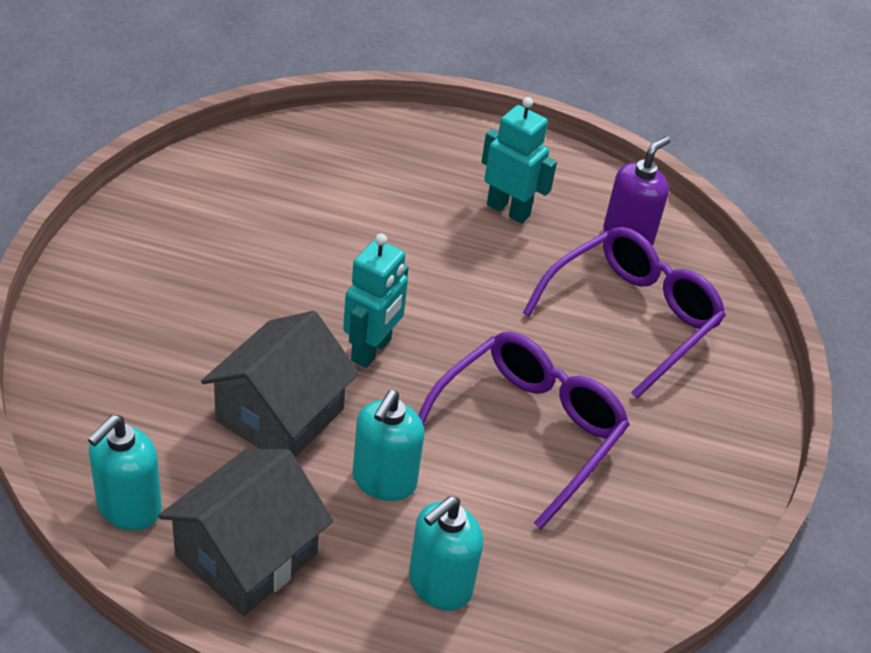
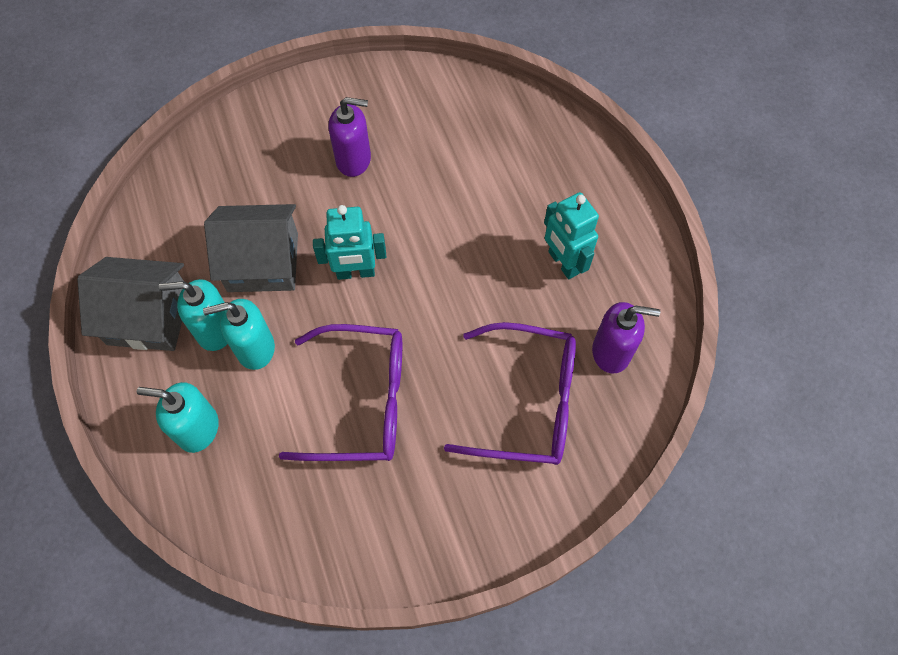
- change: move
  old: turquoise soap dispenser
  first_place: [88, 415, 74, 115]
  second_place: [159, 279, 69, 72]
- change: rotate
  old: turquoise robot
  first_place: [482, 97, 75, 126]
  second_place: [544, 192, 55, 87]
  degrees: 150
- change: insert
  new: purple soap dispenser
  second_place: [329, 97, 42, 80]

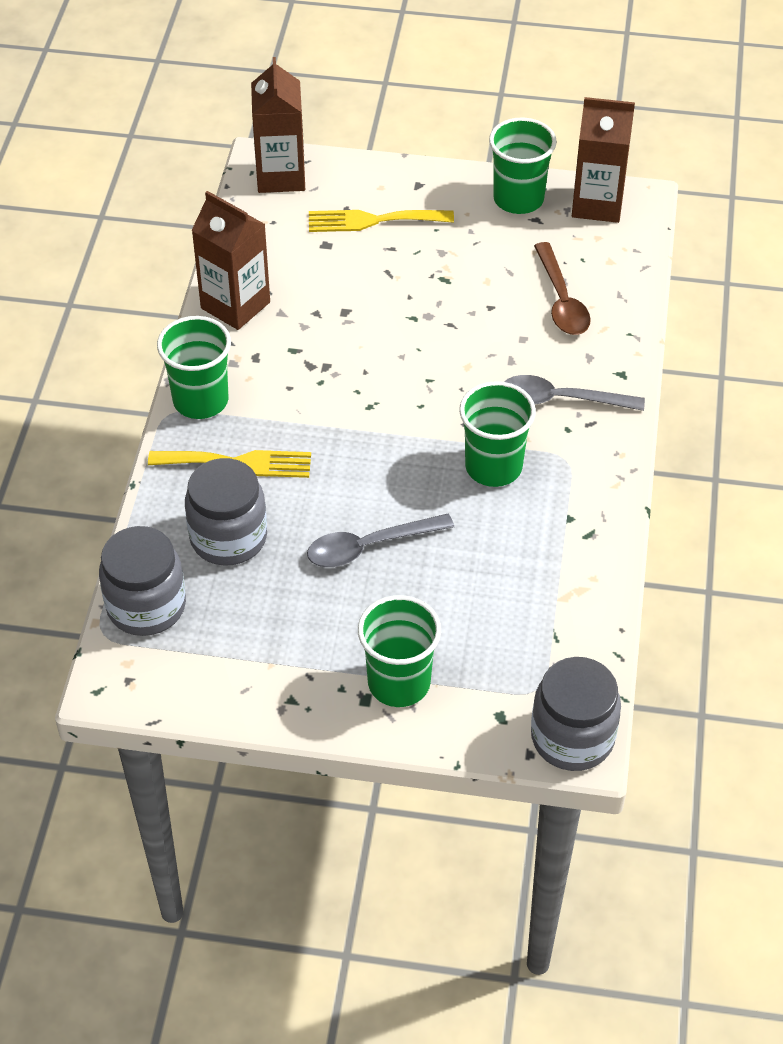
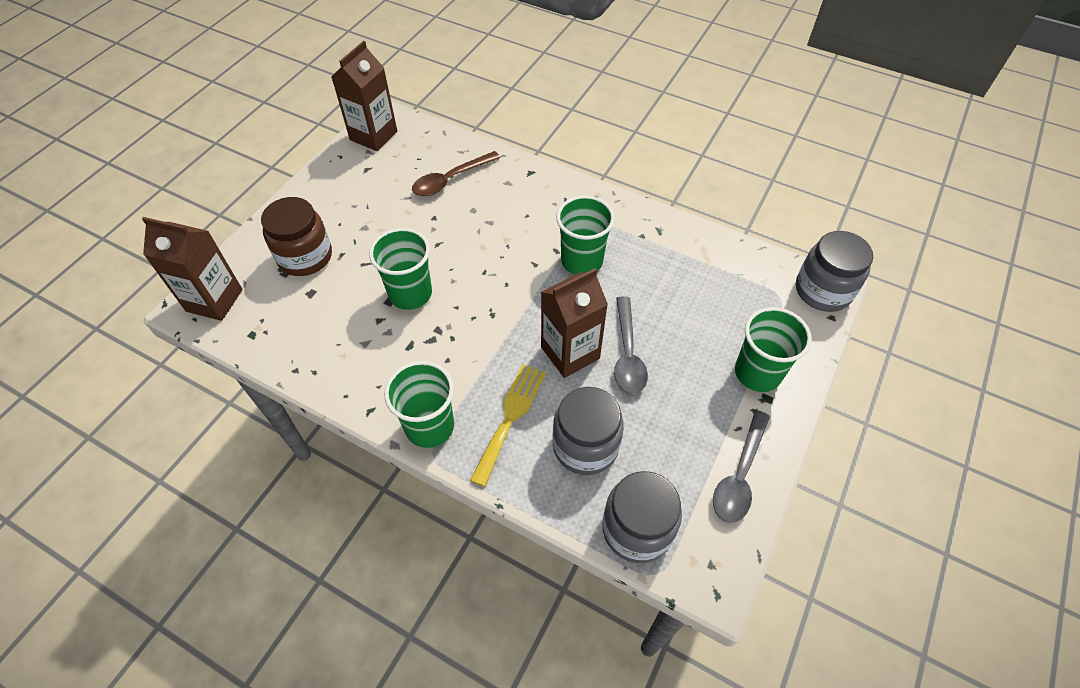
- change: move
  old: russet carton
  first_place: [191, 191, 79, 139]
  second_place: [541, 268, 67, 110]
- change: replace
  old: yellow dinner fork
  new: russet jam jar
  first_place: [309, 210, 145, 22]
  second_place: [261, 197, 71, 79]
- change: move
  old: emerald tumbler
  first_place: [489, 117, 68, 97]
  second_place: [369, 228, 63, 82]
- change: move
  old: grey teaspoon
  first_place: [504, 375, 141, 36]
  second_place: [713, 410, 57, 113]
- change: rotate
  old: russet teaspoon
  first_place: [534, 242, 57, 93]
  second_place: [412, 151, 88, 45]
  degrees: 135

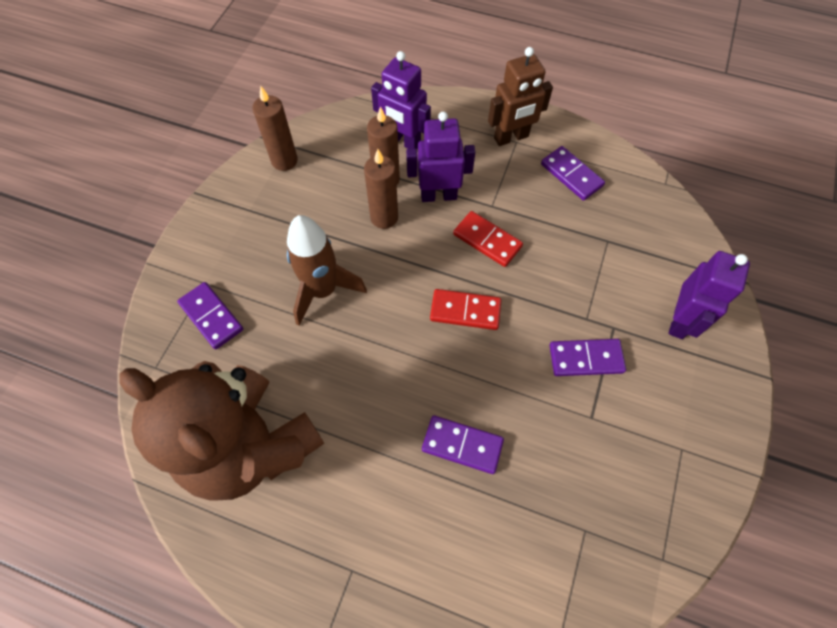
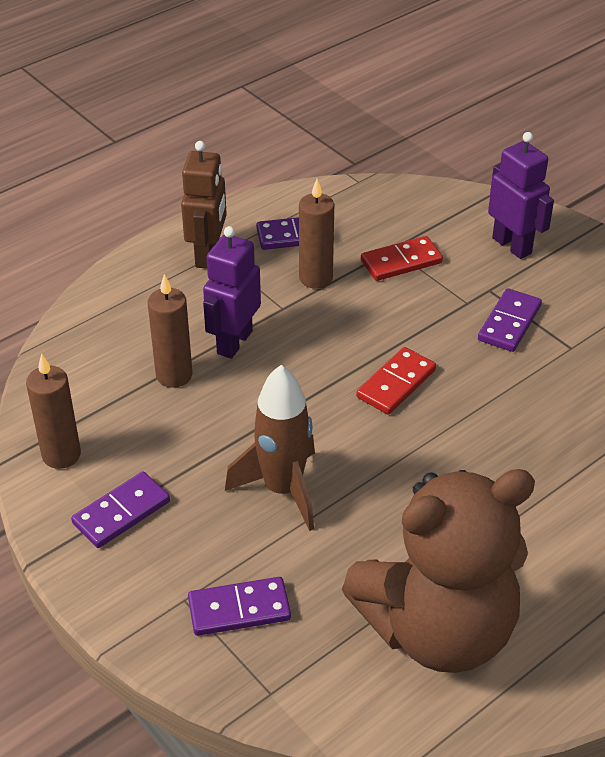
- change: move
  old: russet candle
  first_place: [364, 149, 34, 80]
  second_place: [299, 179, 35, 110]
- change: delete
  old: purple robot
  first_place: [371, 51, 60, 98]
- change: move
  old: purple domino piece
  first_place: [422, 415, 82, 59]
  second_place: [71, 471, 99, 77]
- change: move
  old: crimson domino piece
  first_place: [453, 211, 70, 56]
  second_place: [361, 236, 82, 45]

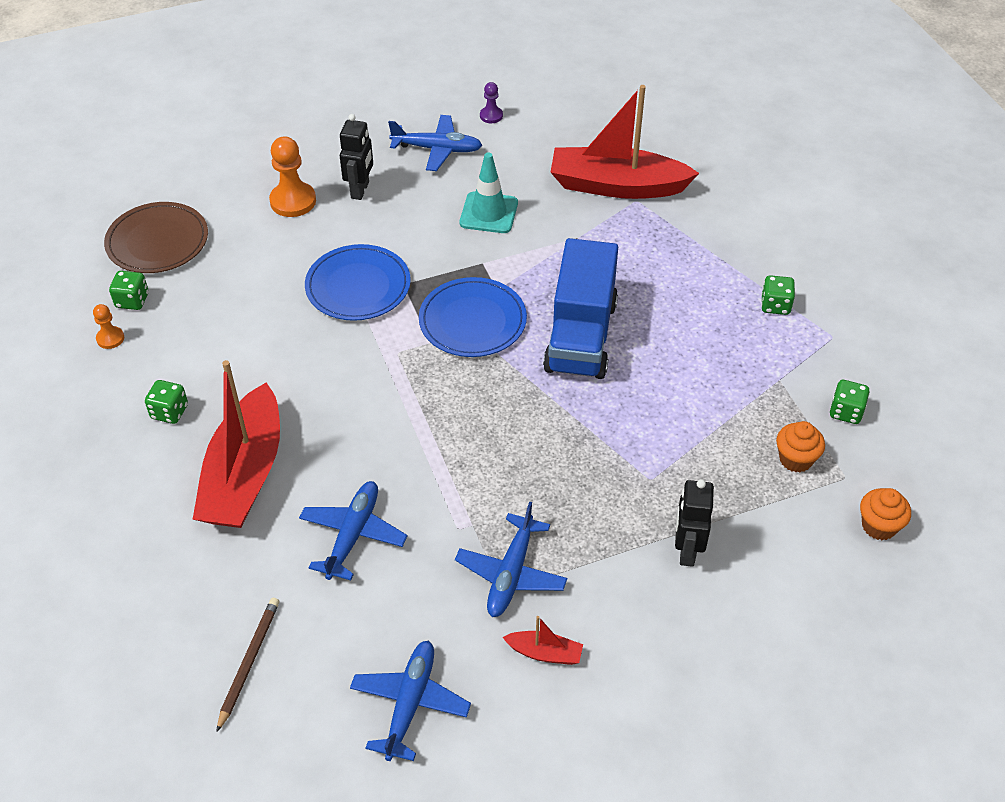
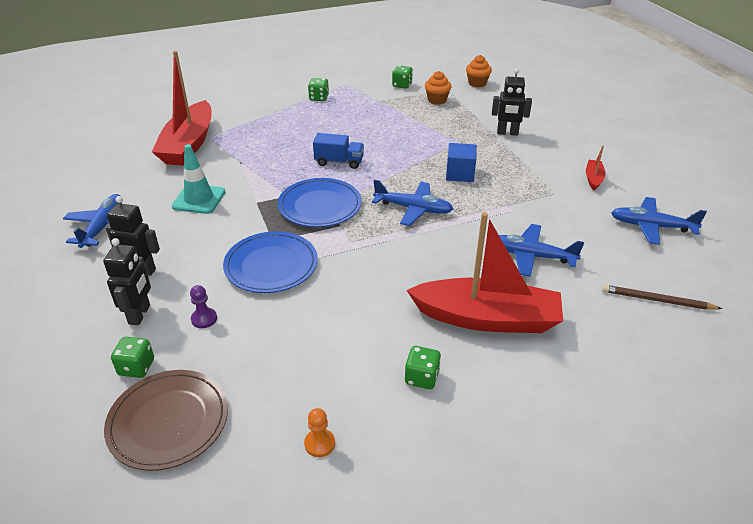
- change: move
  old: emerald dice
  first_place: [109, 271, 40, 39]
  second_place: [111, 337, 43, 41]
- change: replace
  old: bright orange pawn
  new: jet-black robot
  first_place: [269, 137, 47, 80]
  second_place: [103, 238, 48, 87]
- change: move
  old: cobalt aeroplane
  first_place: [455, 502, 112, 115]
  second_place: [372, 180, 81, 46]
- change: move
  old: purple pawn
  first_place: [480, 82, 23, 41]
  second_place: [190, 285, 27, 43]
- change: resize
  old: cobalt lorry
  first_place: [543, 238, 75, 141]
  second_place: [313, 133, 51, 36]
  factor: 0.52
- change: insert
  new: cobalt cube
  second_place: [446, 143, 31, 39]

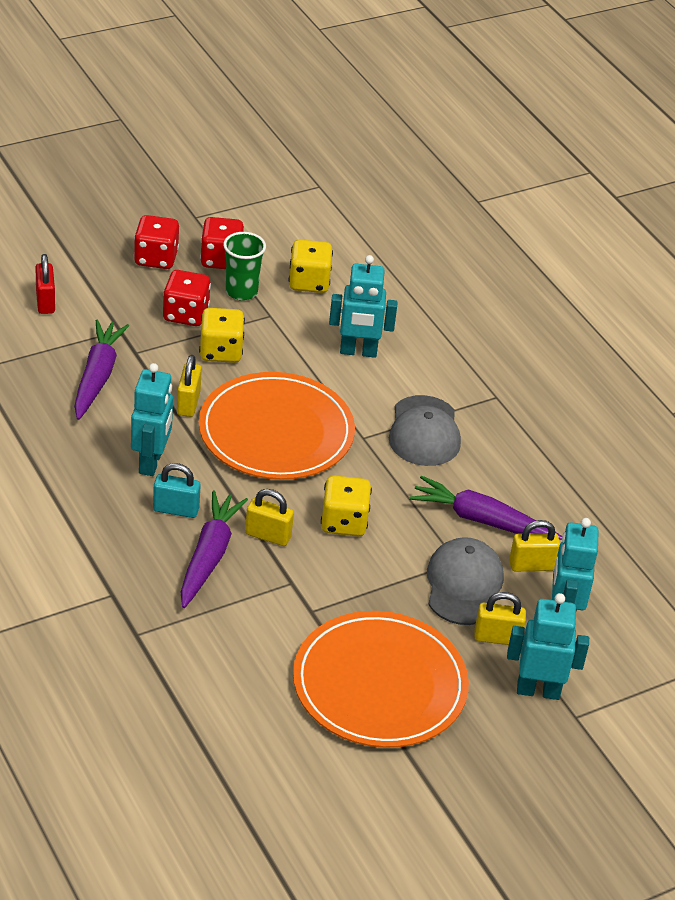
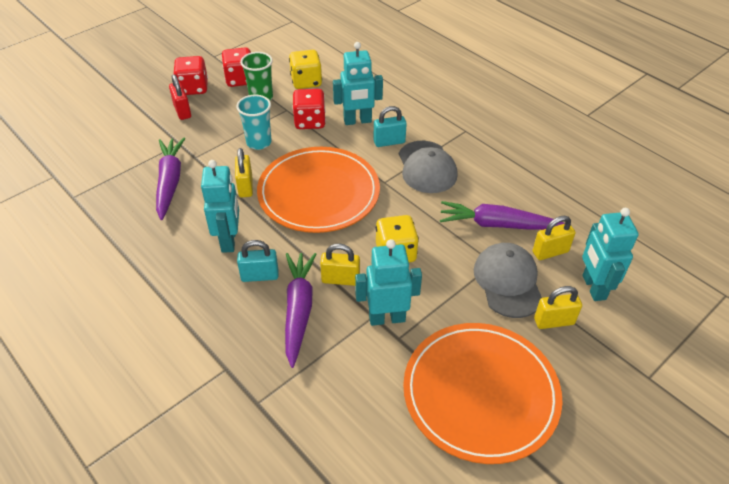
- change: move
  old: crimson lock
  first_place: [35, 254, 20, 60]
  second_place: [169, 74, 22, 46]
- change: move
  old: crimson dice
  first_place: [163, 270, 48, 56]
  second_place: [292, 89, 34, 40]
- change: replace
  old: yellow dice
  new: turquoise tumbler
  first_place: [199, 308, 46, 55]
  second_place: [236, 95, 36, 55]
- change: move
  old: turquoise robot
  first_place: [507, 593, 82, 107]
  second_place: [355, 239, 67, 87]
- change: insert
  new: turquoise lock
  second_place: [373, 106, 34, 41]

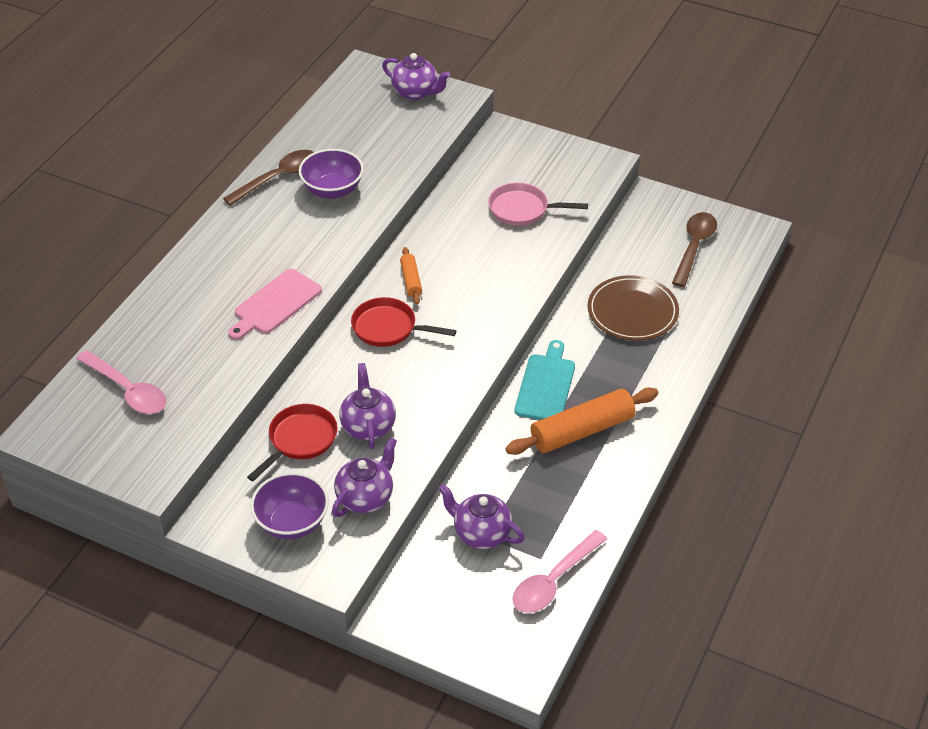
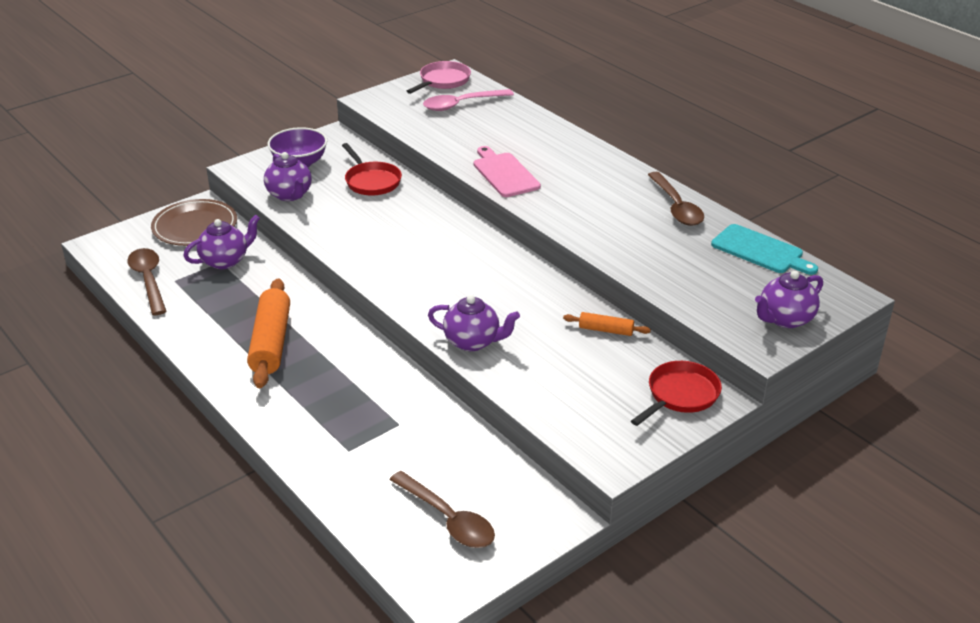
- change: delete
  old: purple bowl
  first_place: [299, 149, 65, 50]
- change: move
  old: purple teapot
  first_place: [339, 363, 57, 86]
  second_place: [428, 295, 92, 56]
- change: move
  old: crimson skillet
  first_place: [351, 297, 105, 50]
  second_place: [631, 361, 91, 65]
- change: move
  old: bright orange rolling pin
  first_place: [400, 247, 22, 57]
  second_place: [563, 312, 88, 24]
- change: move
  old: pink skillet
  first_place: [488, 183, 100, 43]
  second_place: [407, 61, 64, 33]
- change: recolor
  old: pink teaspoon
  new: russet teaspoon
  first_place: [513, 530, 94, 83]
  second_place: [127, 248, 40, 67]
- change: move
  old: turquoise chopping board
  first_place: [515, 340, 60, 80]
  second_place: [711, 224, 107, 51]
- change: move
  old: russet plate
  first_place: [588, 275, 91, 66]
  second_place: [151, 199, 86, 47]

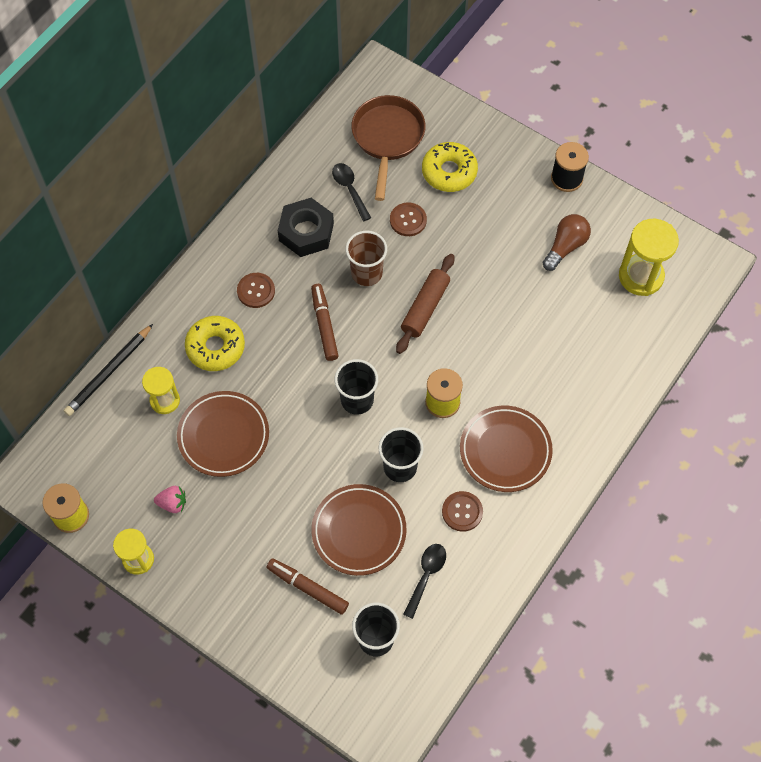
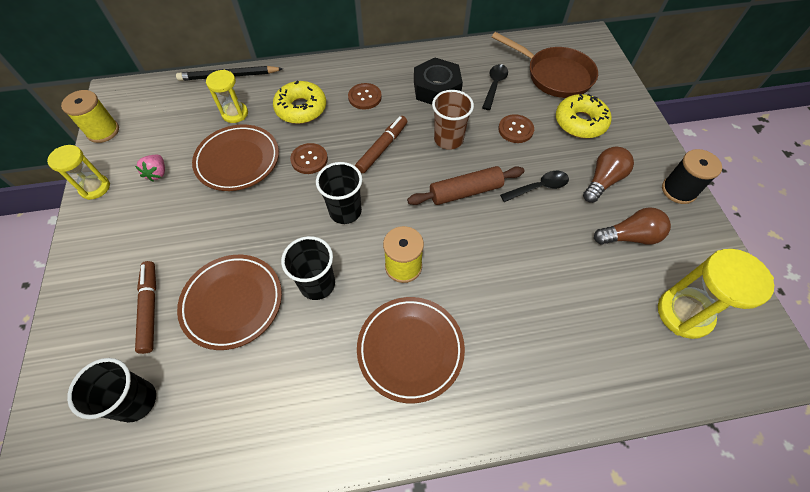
- change: rotate
  old: pink berry
  first_place: [154, 486, 32, 27]
  second_place: [135, 155, 30, 27]
  degrees: 45
- change: rotate
  old: russet skillet
  first_place: [351, 95, 74, 106]
  second_place: [492, 32, 106, 66]
  degrees: 75
- change: move
  old: jet-black teaspoon
  first_place: [403, 544, 43, 75]
  second_place: [500, 171, 69, 31]
- change: move
  old: russet button
  first_place: [442, 491, 41, 41]
  second_place: [290, 143, 38, 31]
- change: insert
  new: russet bulb
  second_place: [583, 147, 51, 56]

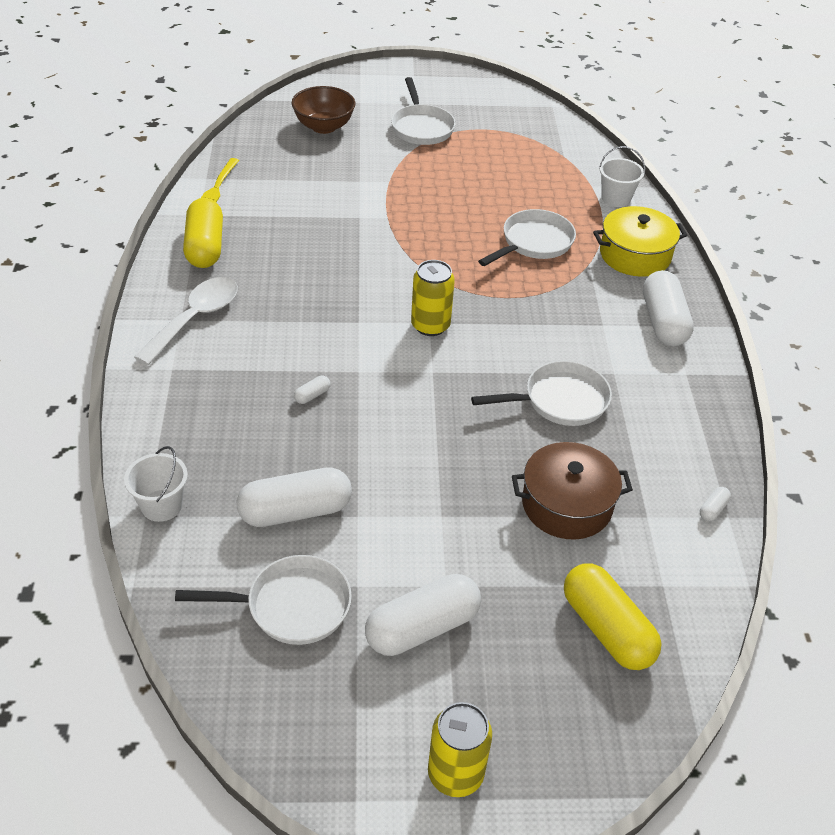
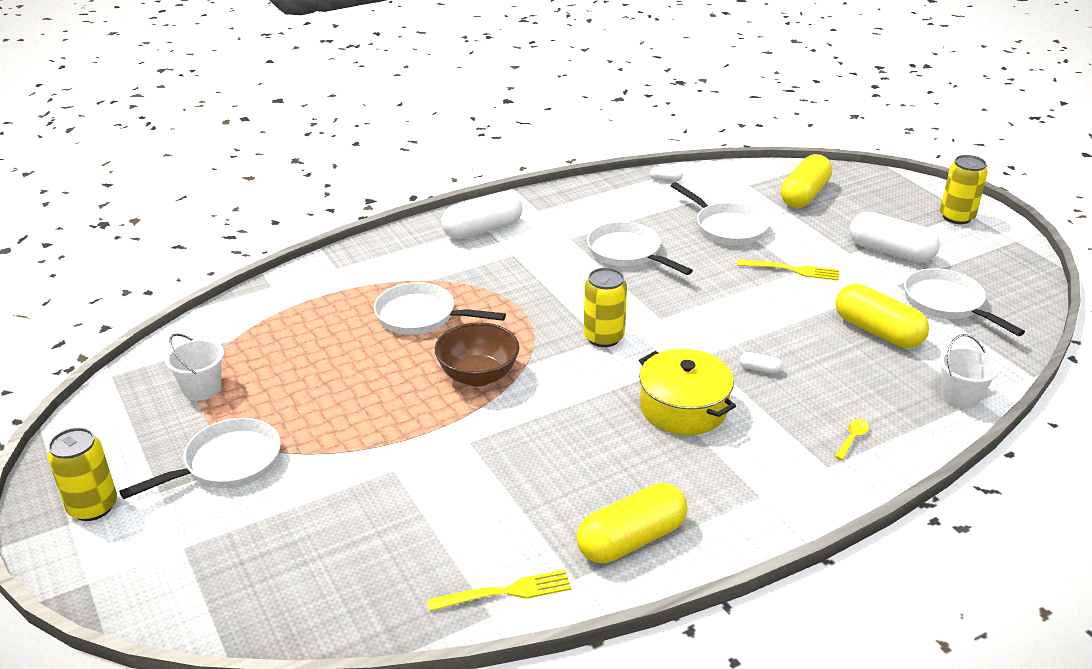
- change: delete
  old: white teaspoon
  first_place: [134, 277, 104, 88]
- change: recolor
  old: white capsule
  new: yellow capsule
  first_place: [237, 467, 115, 60]
  second_place: [835, 284, 94, 64]
- change: move
  old: russet bowl
  first_place: [291, 86, 64, 48]
  second_place: [435, 322, 85, 64]
- change: replace
  old: russet cooking pot
  new: white skillet
  first_place: [512, 442, 121, 98]
  second_place: [671, 182, 98, 63]
- change: move
  old: yellow cooking pot
  first_place: [593, 206, 94, 71]
  second_place: [639, 349, 97, 86]
- change: move
  old: white bucket
  first_place: [599, 146, 46, 61]
  second_place: [165, 333, 59, 68]
- change: insert
  new: yellow soda can
  second_place: [47, 427, 70, 94]
- change: insert
  new: yellow dinner fork
  second_place: [737, 259, 102, 22]
- change: insert
  new: yellow teaspoon
  second_place: [835, 419, 34, 41]

